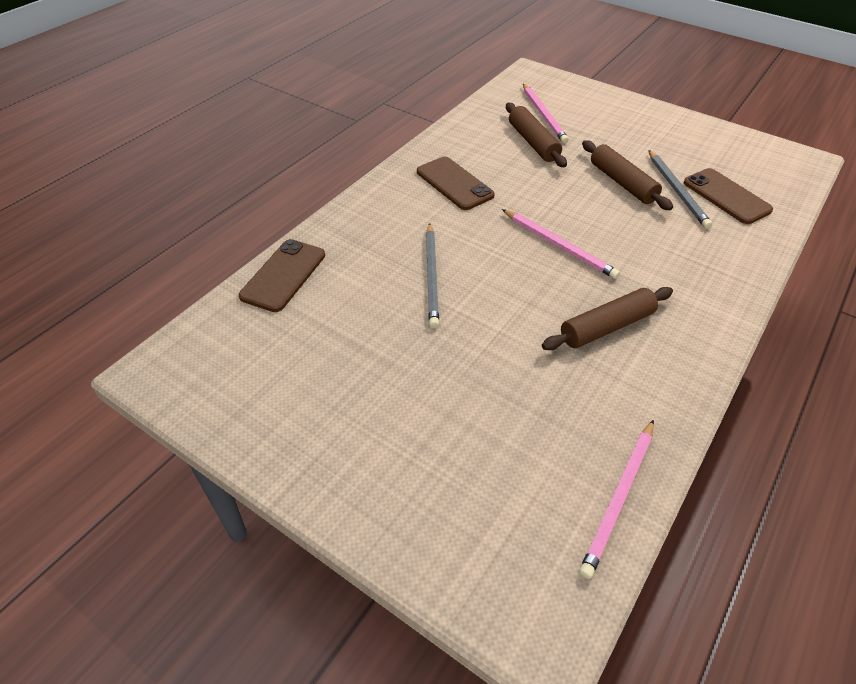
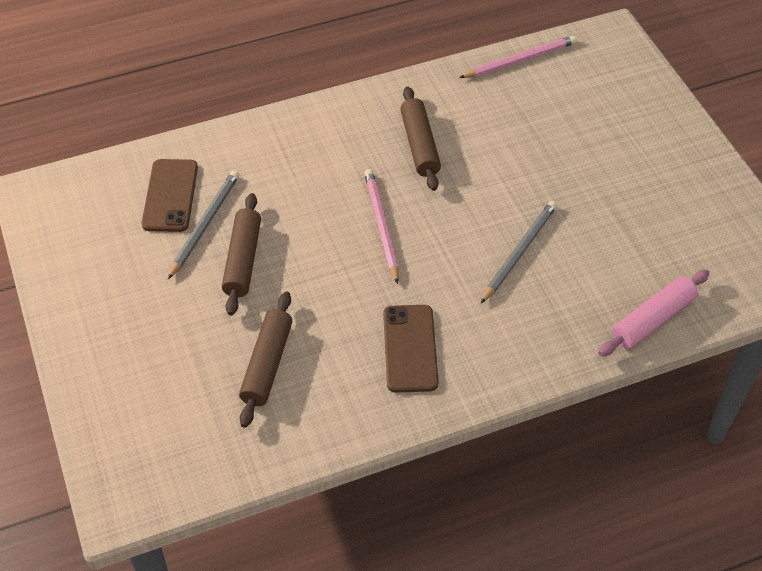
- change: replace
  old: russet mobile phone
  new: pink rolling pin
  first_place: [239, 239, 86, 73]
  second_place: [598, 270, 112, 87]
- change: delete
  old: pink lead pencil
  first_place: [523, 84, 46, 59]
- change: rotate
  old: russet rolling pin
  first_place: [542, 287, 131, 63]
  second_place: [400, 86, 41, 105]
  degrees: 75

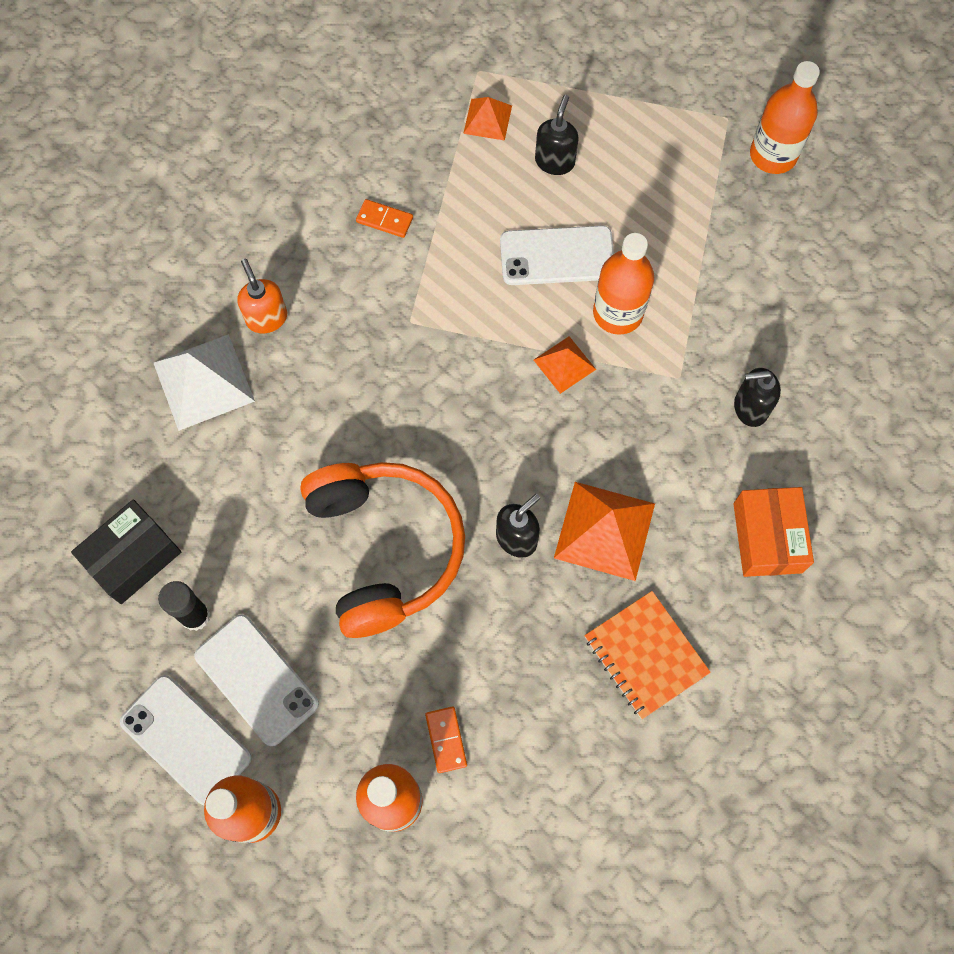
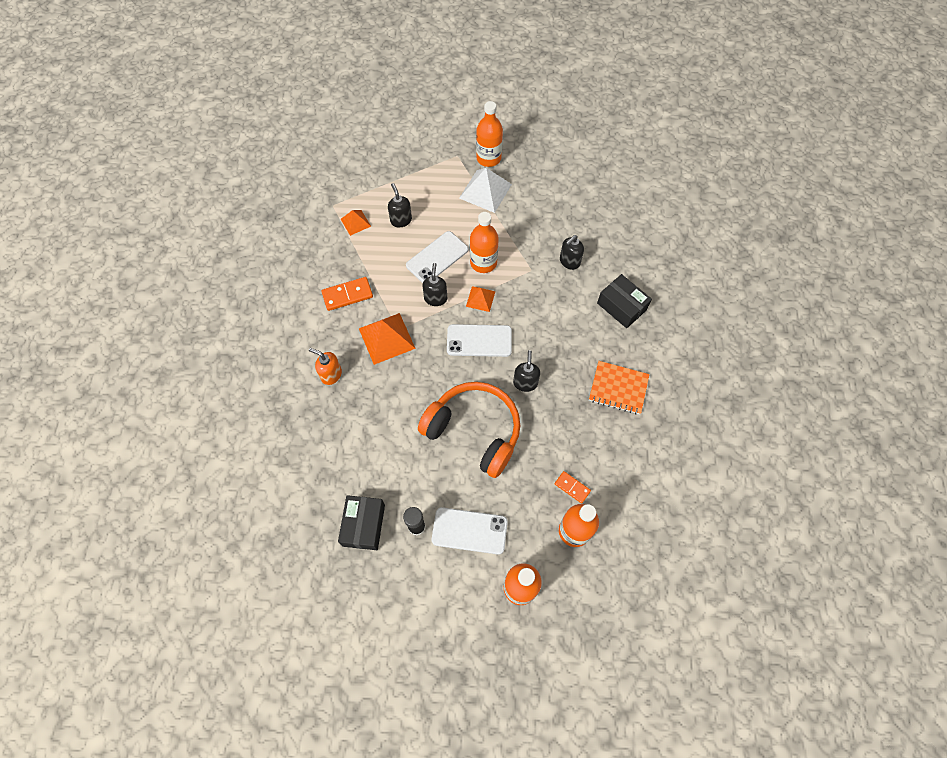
- change: move
  old: white mobile phone
  first_place: [120, 675, 132, 130]
  second_place: [447, 324, 65, 33]
- change: move
  old: white pyramid
  first_place: [154, 334, 101, 97]
  second_place: [459, 168, 53, 45]
- change: resize
  old: bright orange domino piece
  first_place: [356, 199, 57, 39]
  second_place: [321, 277, 52, 34]
  factor: 1.6
- change: move
  old: bright orange pyramid
  first_place: [554, 482, 101, 99]
  second_place: [359, 313, 57, 52]
- change: recolor
  old: bright orange package
  new: jet-black package
  first_place: [733, 487, 81, 90]
  second_place: [597, 274, 55, 54]
- change: insert
  new: jet-black soap dispenser
  second_place: [422, 263, 25, 43]

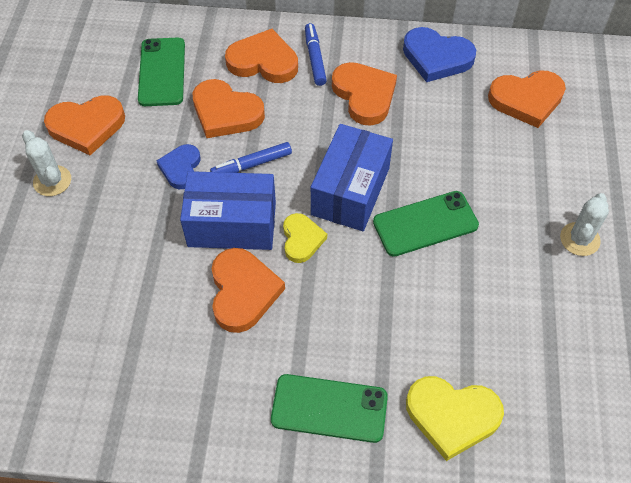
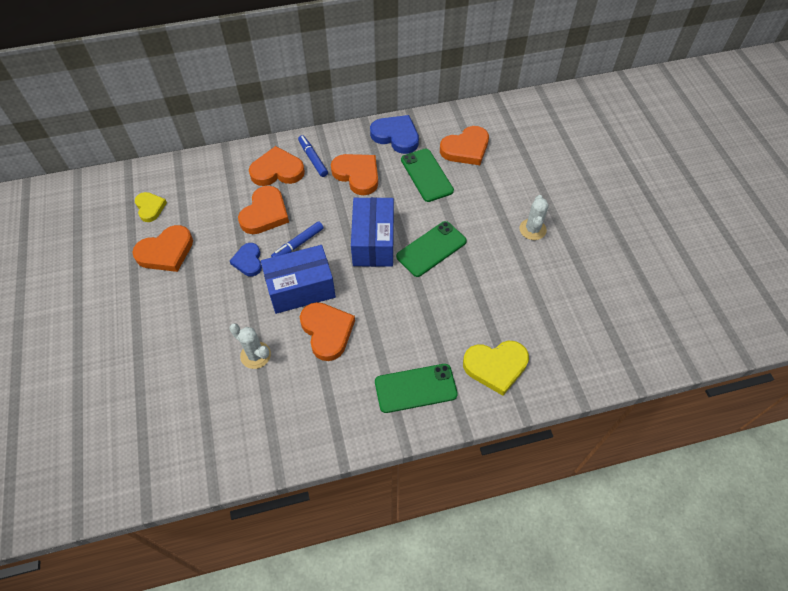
- change: move
  old: white prickly plant
  first_place: [22, 130, 49, 66]
  second_place: [229, 323, 42, 46]
- change: move
  old: emerald mobile phone
  first_place: [138, 38, 47, 68]
  second_place: [401, 149, 53, 53]
- change: rotate
  old: bright orange love heart
  first_place: [193, 79, 72, 59]
  second_place: [238, 186, 51, 48]
  degrees: -75
- change: move
  old: yellow love heart
  first_place: [283, 213, 44, 50]
  second_place: [135, 192, 32, 30]
- change: rotate
  old: cobalt love heart
  first_place: [403, 27, 73, 55]
  second_place: [370, 115, 49, 39]
  degrees: -150

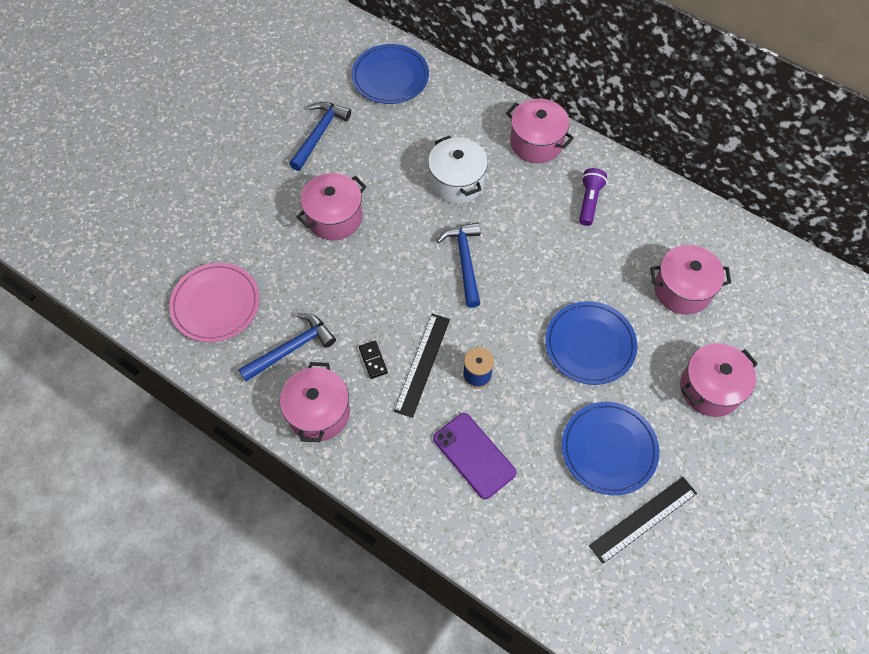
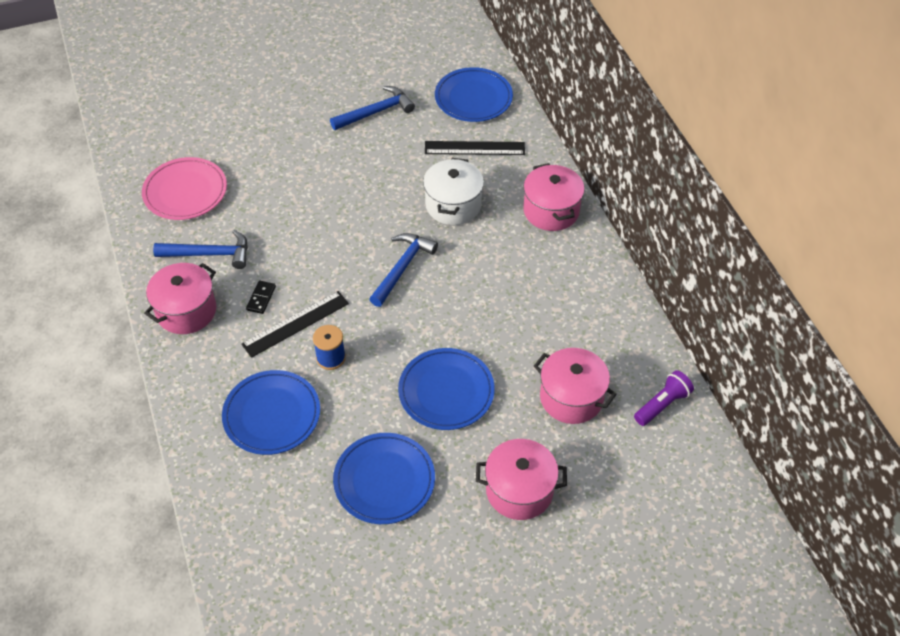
- change: delete
  old: pink cooking pot
  first_place: [296, 173, 70, 67]
- change: replace
  old: purple mobile phone
  new: cobalt plate
  first_place: [433, 413, 83, 86]
  second_place: [222, 370, 98, 85]
- change: move
  old: purple pocket torch
  first_place: [579, 168, 28, 58]
  second_place: [634, 370, 60, 56]
- change: move
  old: jet-black ruler
  first_place: [589, 477, 108, 87]
  second_place: [425, 141, 100, 14]

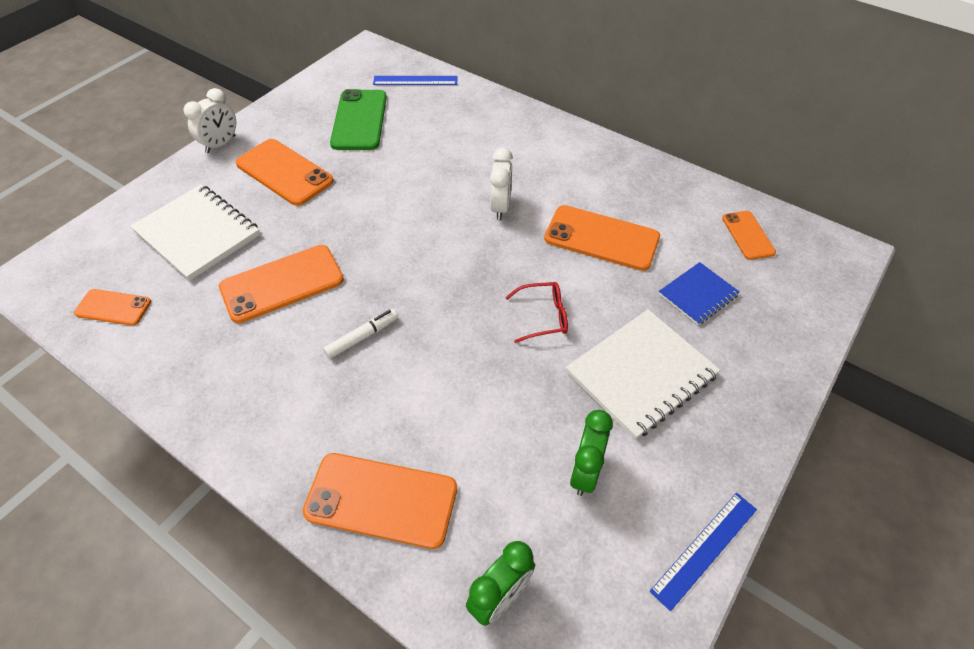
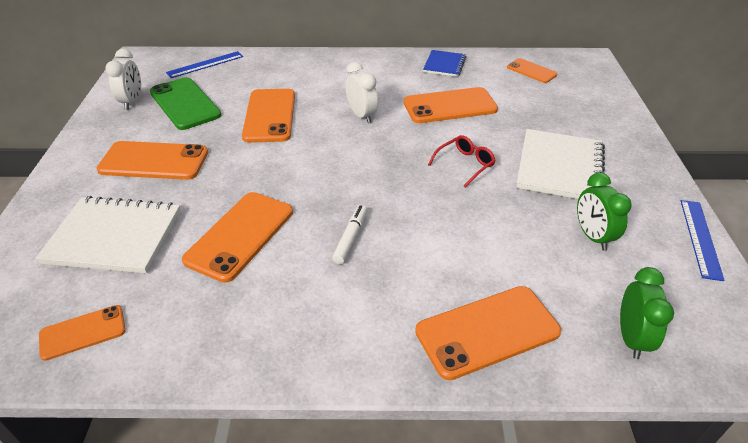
- change: move
  old: white clock
  first_place: [183, 88, 53, 65]
  second_place: [105, 49, 36, 61]
- change: move
  old: cobalt exercise book
  first_place: [659, 262, 81, 63]
  second_place: [423, 50, 43, 27]
- change: insert
  new: bright orange mobile phone
  second_place: [242, 89, 53, 54]

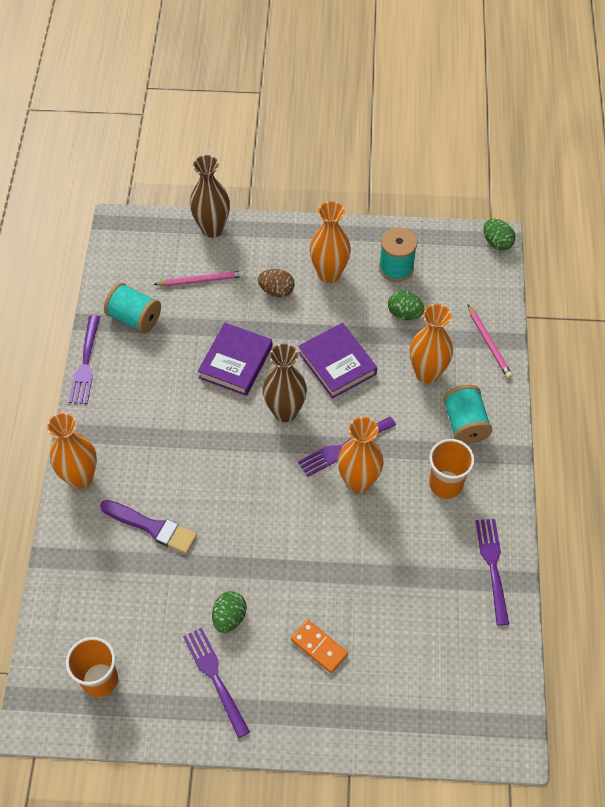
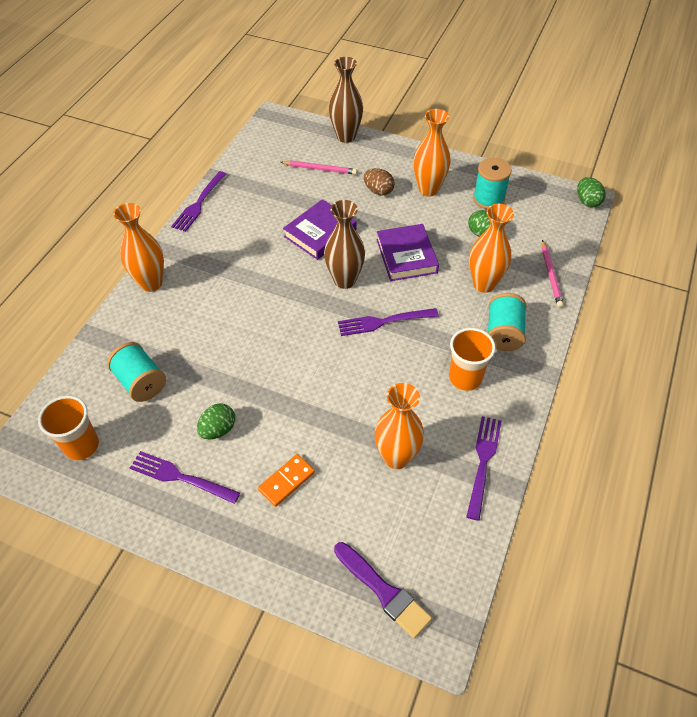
- change: move
  old: purple paint brush
  first_place: [100, 500, 97, 54]
  second_place: [334, 542, 98, 97]
- change: move
  old: turquoise spool
  first_place: [104, 282, 57, 52]
  second_place: [107, 342, 59, 60]
- change: rotate
  old: purple dinner fork
  first_place: [183, 627, 67, 111]
  second_place: [130, 451, 110, 53]
  degrees: -60
- change: rotate
  old: bright orange domino piece
  first_place: [291, 620, 57, 53]
  second_place: [258, 454, 57, 53]
  degrees: 75
- change: move
  old: bright orange vase
  first_place: [338, 417, 46, 76]
  second_place: [375, 383, 49, 86]

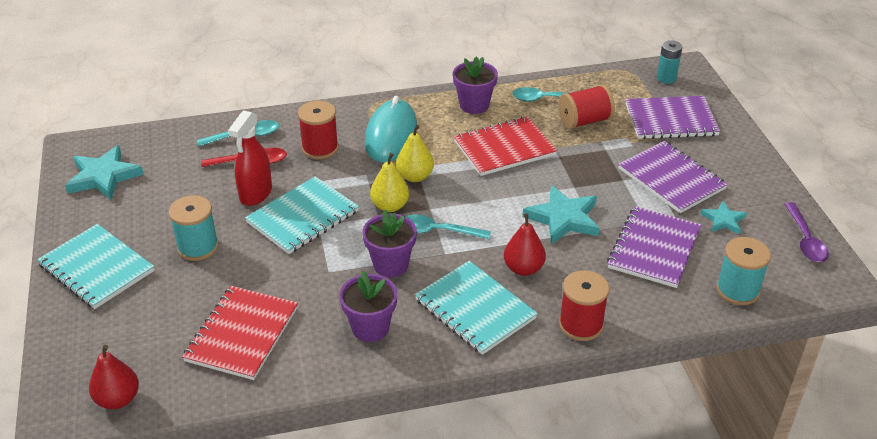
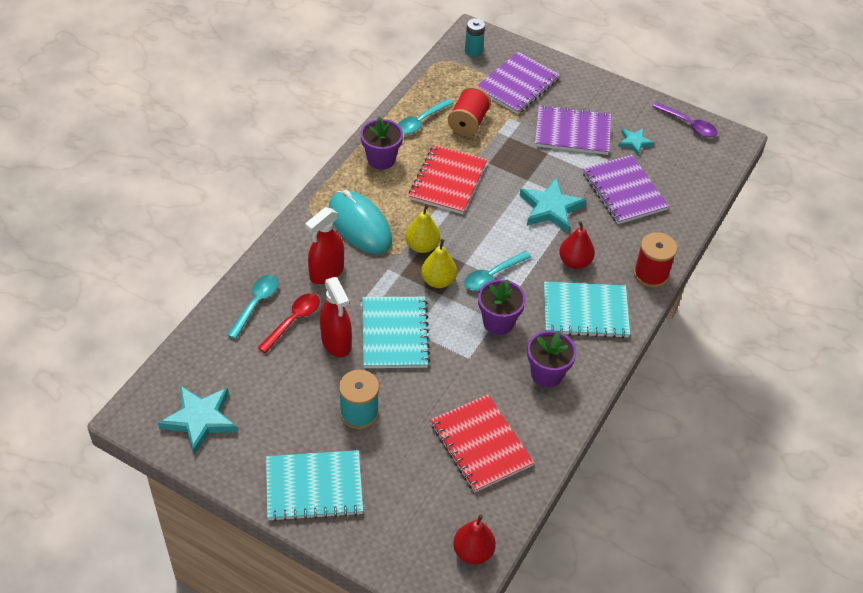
- change: replace
  old: crimson spool
  new: crimson spray bottle
  first_place: [298, 101, 41, 58]
  second_place: [305, 207, 39, 77]
- change: delete
  old: turquoise spool
  first_place: [716, 237, 55, 68]

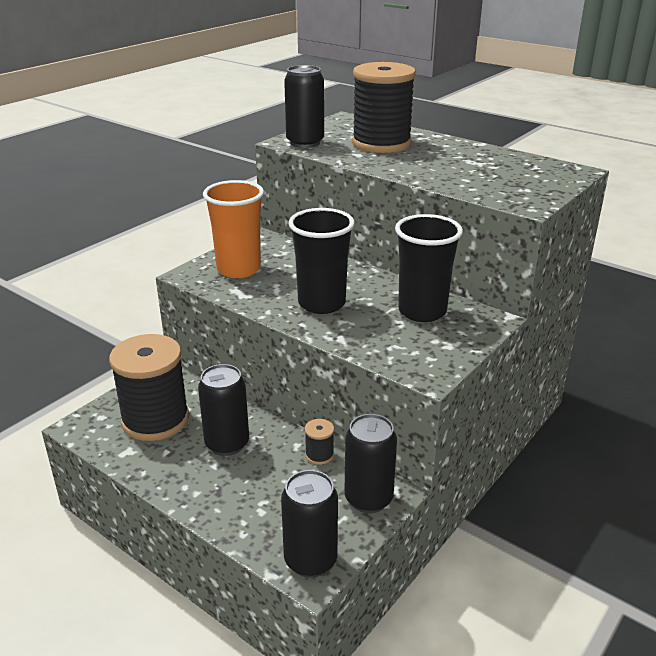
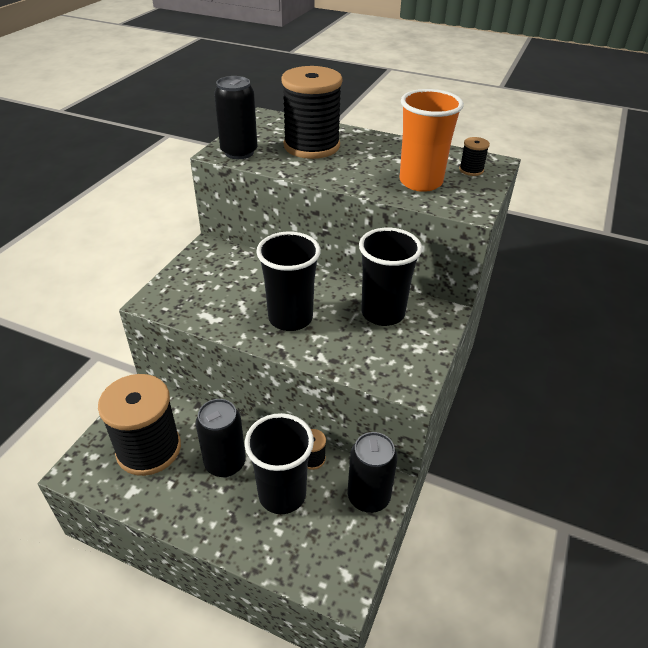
- change: move
  old: bright orange tumbler
  first_place: [203, 180, 61, 98]
  second_place: [399, 89, 65, 103]
- change: delete
  old: jet-black soda can
  first_place: [281, 470, 57, 108]
- change: insert
  new: jet-black tumbler
  second_place: [245, 413, 69, 101]
- change: insert
  new: jet-black spool
  second_place: [459, 137, 31, 39]

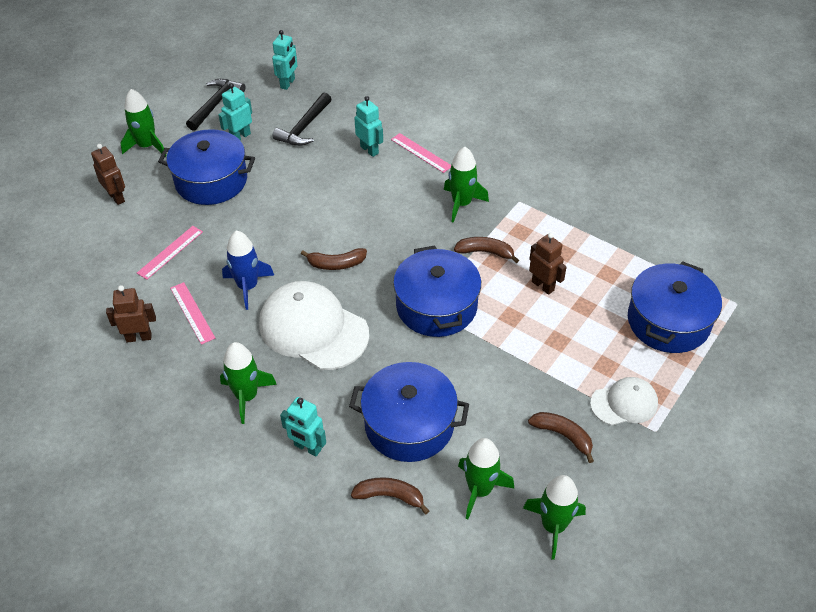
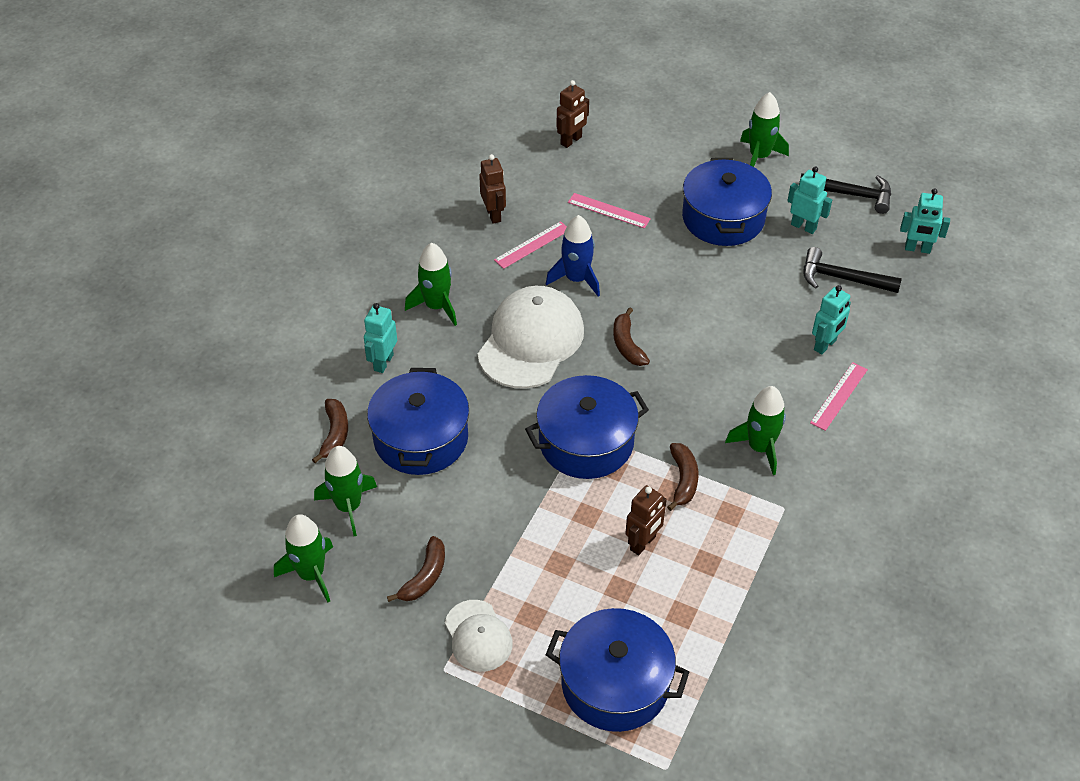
- change: move
  old: russet robot
  first_place: [91, 144, 34, 61]
  second_place: [557, 80, 32, 68]

